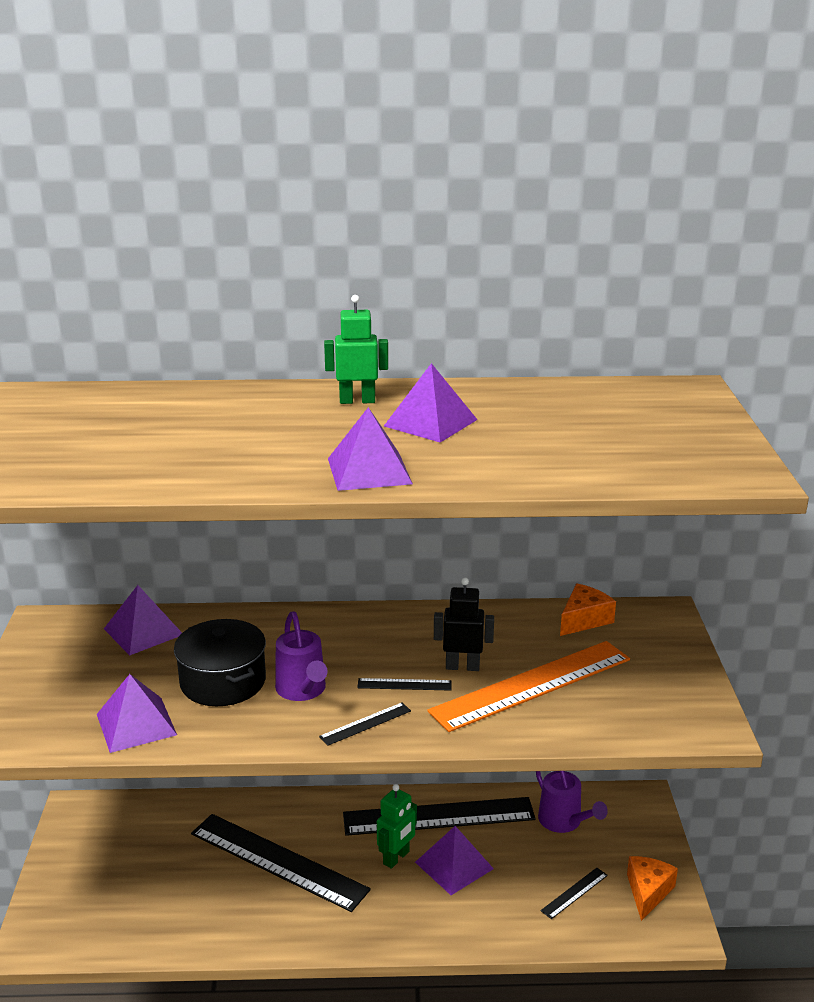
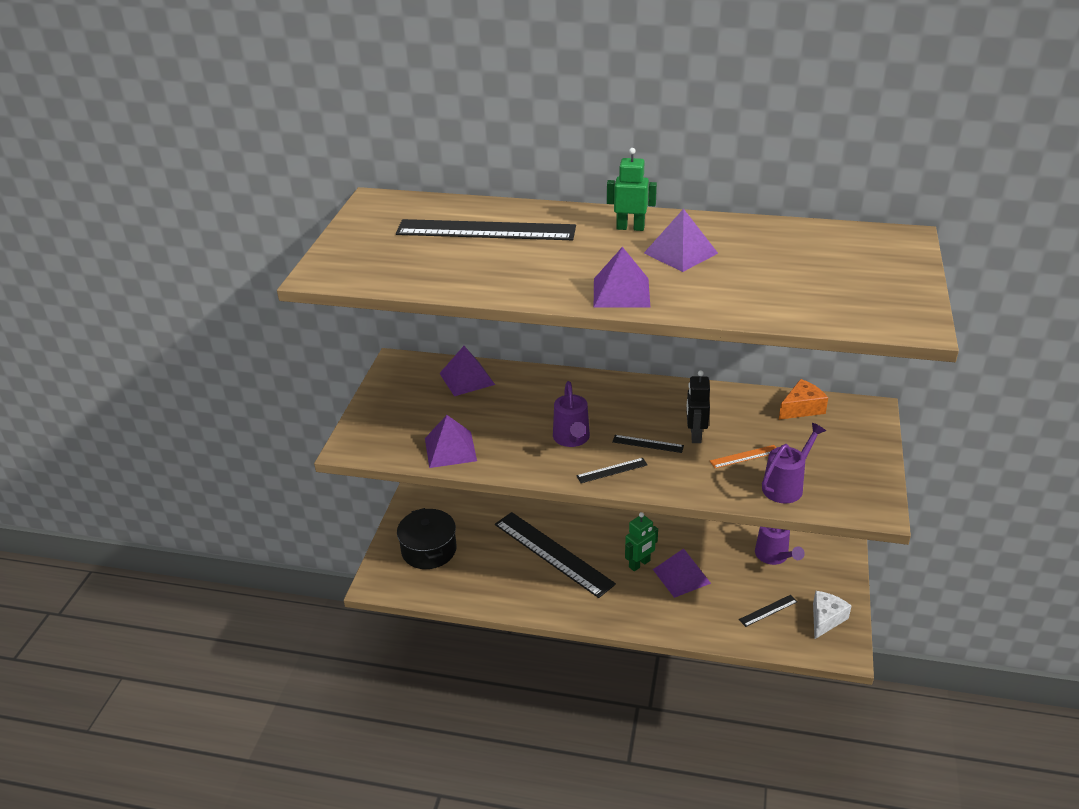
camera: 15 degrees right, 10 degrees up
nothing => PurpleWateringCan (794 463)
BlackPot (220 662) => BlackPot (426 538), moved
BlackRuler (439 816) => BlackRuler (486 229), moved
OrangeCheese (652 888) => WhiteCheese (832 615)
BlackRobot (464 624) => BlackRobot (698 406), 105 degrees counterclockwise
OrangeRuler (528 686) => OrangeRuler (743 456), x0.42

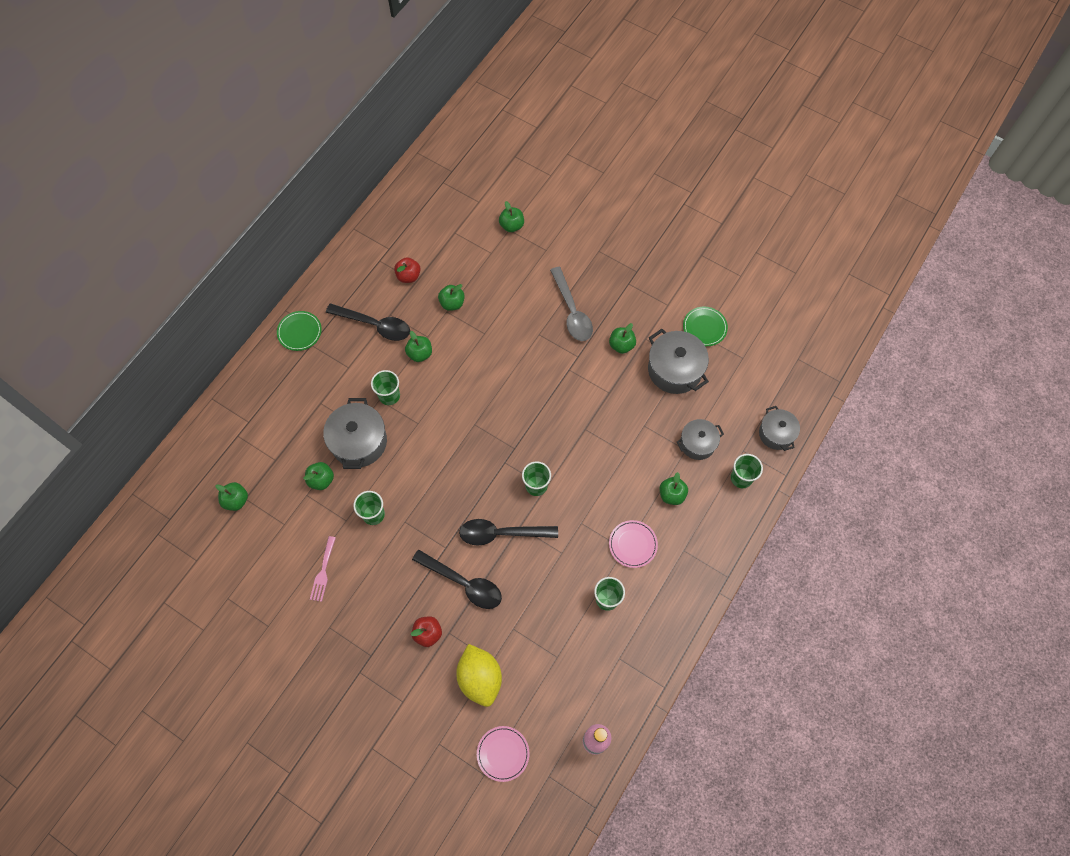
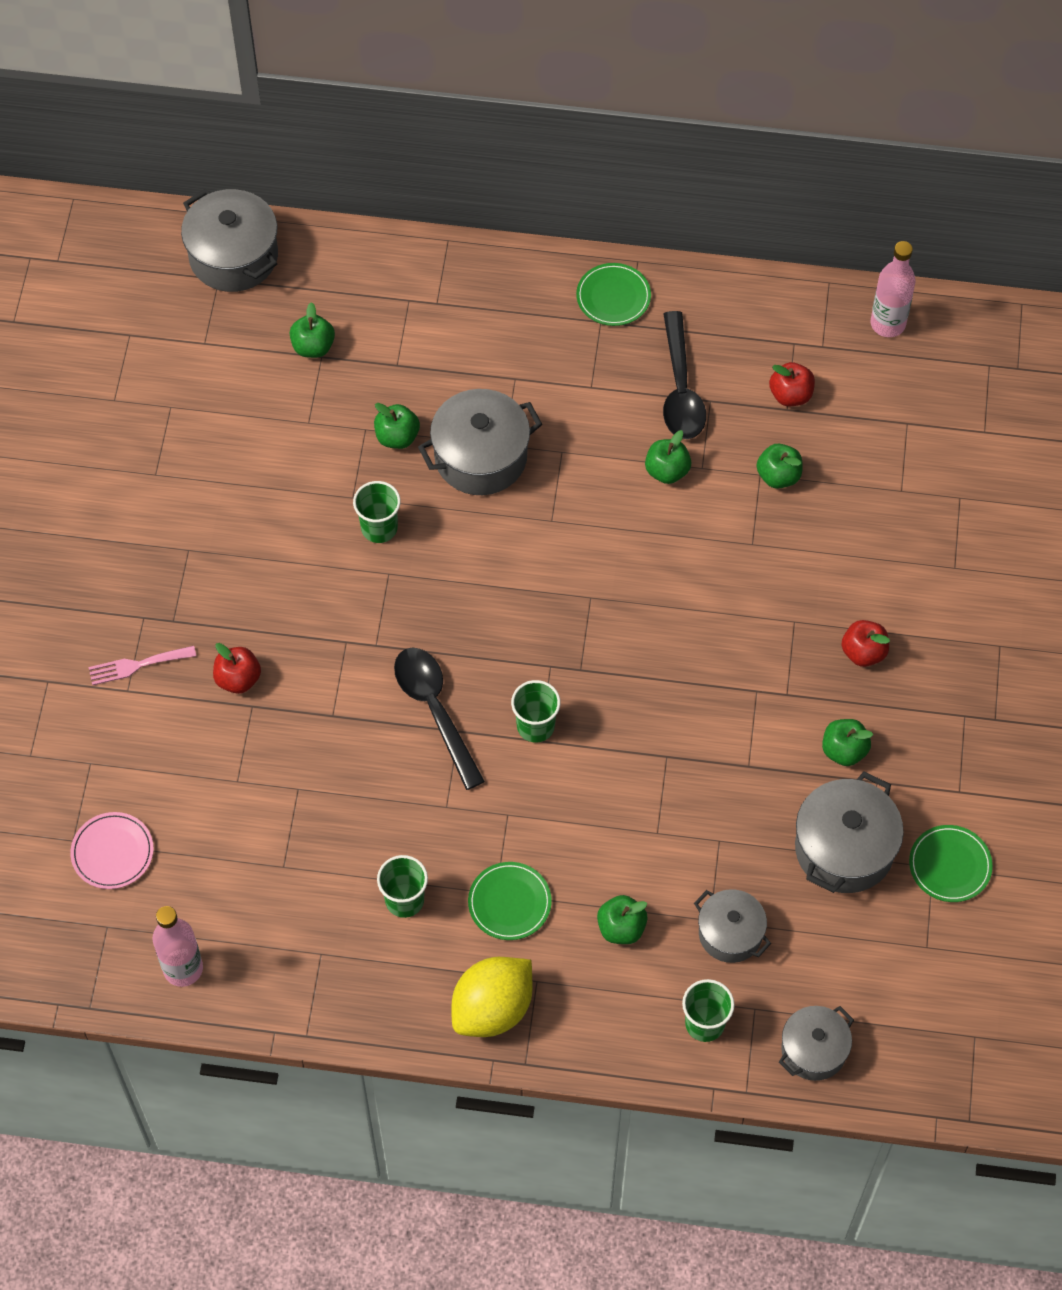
camera: 65 degrees right, 5 degrees down
GreenCup (385 387) => nothing
BlackSpoon (457 579) => nothing
GreenApple (511 216) => nothing
nothing => GreyPot (229 240)
nothing => PinkBottle (893 289)
PinkFork (323 569) => PinkFork (142 665), moved
YellowLemon (479 675) => YellowLemon (491 997), moved
GreySpoon (571 304) => RedApple (865 643)
PinkPlate (633 544) => GreenPlate (510 901)

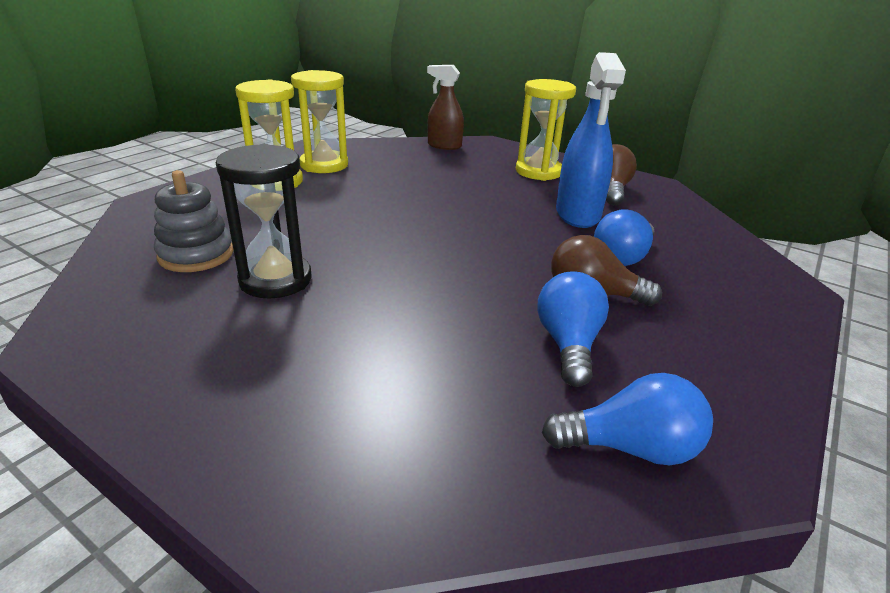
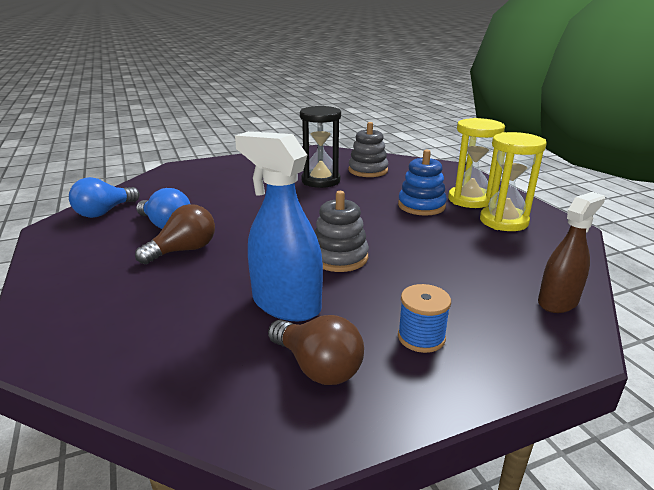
camera: 125 degrees right, 5 degrees down
BlueLightBulb (624 237) => nothing
nothing => GreyStackingToy (341 231)
nothing => BlueStackingToy (422 183)
YellowHourglass (546 130) => BlueSpool (424 318)

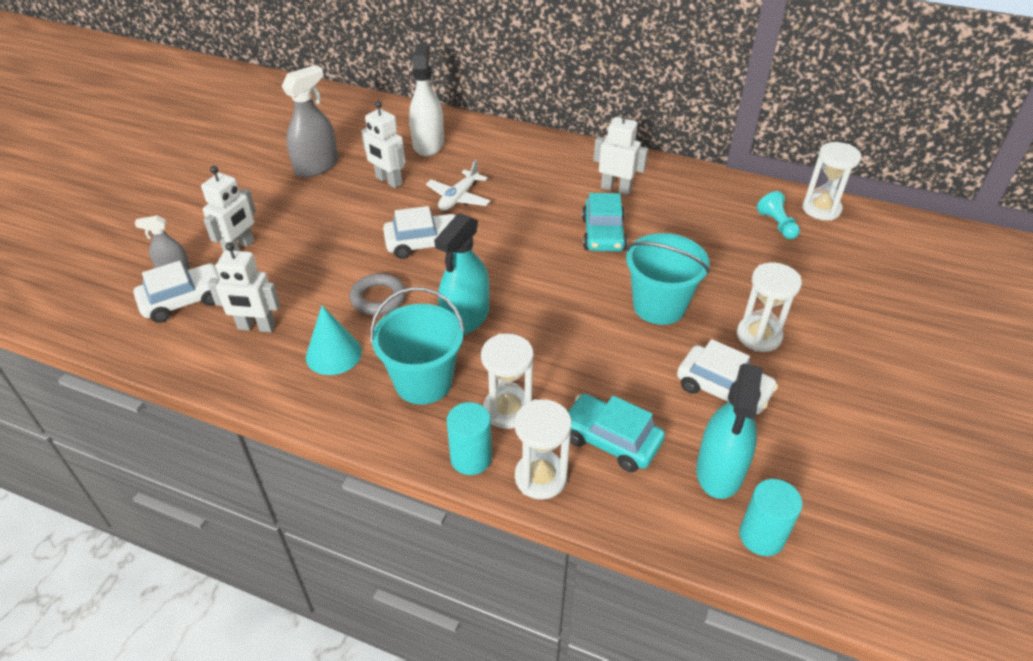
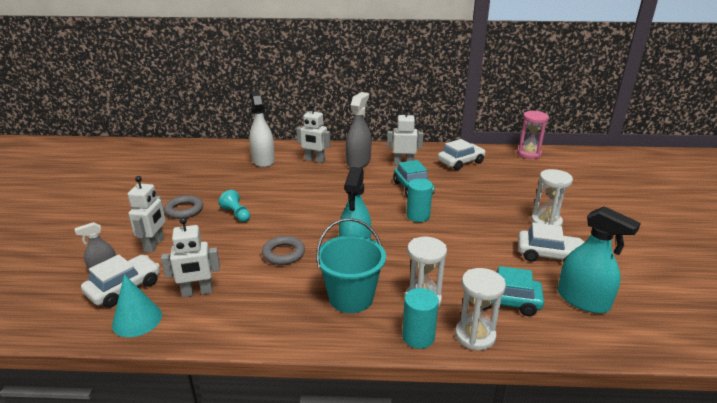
camera: 20 degrees left, 15 degrees down
WhitePlane (458 185) => nothing
TurquoiseBucket (668 279) => nothing
nothing => GreyRing (183 207)
GreySprayBottle (310 121) => GreySprayBottle (358 130), moved
TurquoiseCone (334 340) => TurquoiseCone (137 305), moved
WhiteRobot (383 144) => WhiteRobot (313 133), moved
WhiteCar (419 232) => WhiteCar (462 154), moved
TurquoiseCylinder (771 517) => TurquoiseCylinder (419 200), moved
TurquoisePawn (778 215) => TurquoisePawn (234 206), moved
WhiteHourglass (831 181) => PinkHourglass (533 135)
TurquoiseSprayBottle (729 431) => TurquoiseSprayBottle (599 259), 45 degrees counterclockwise

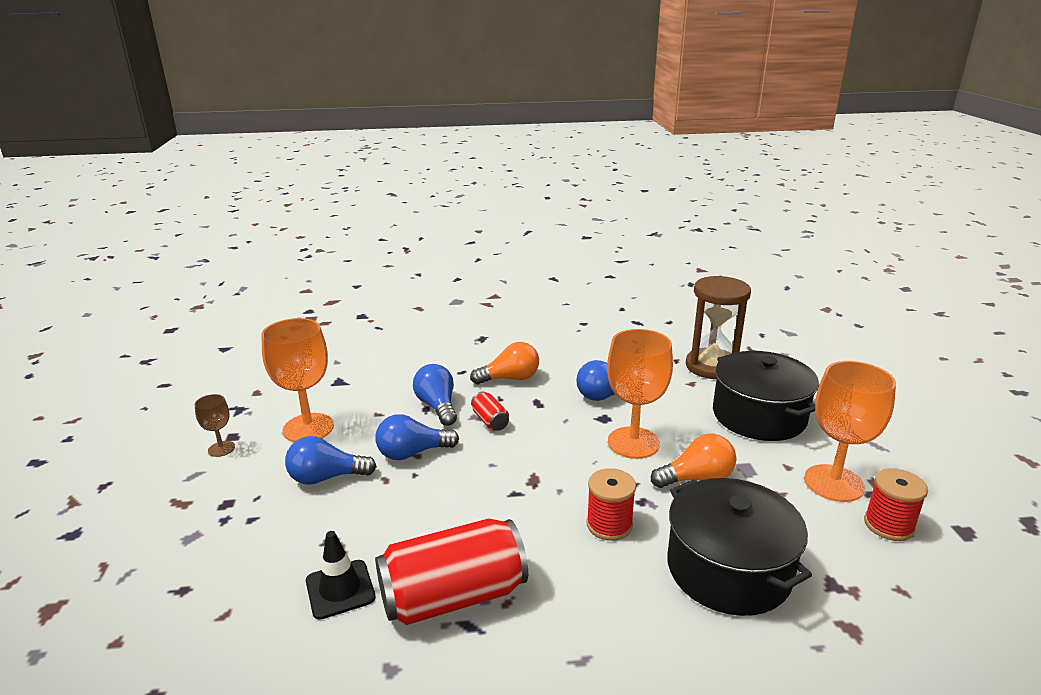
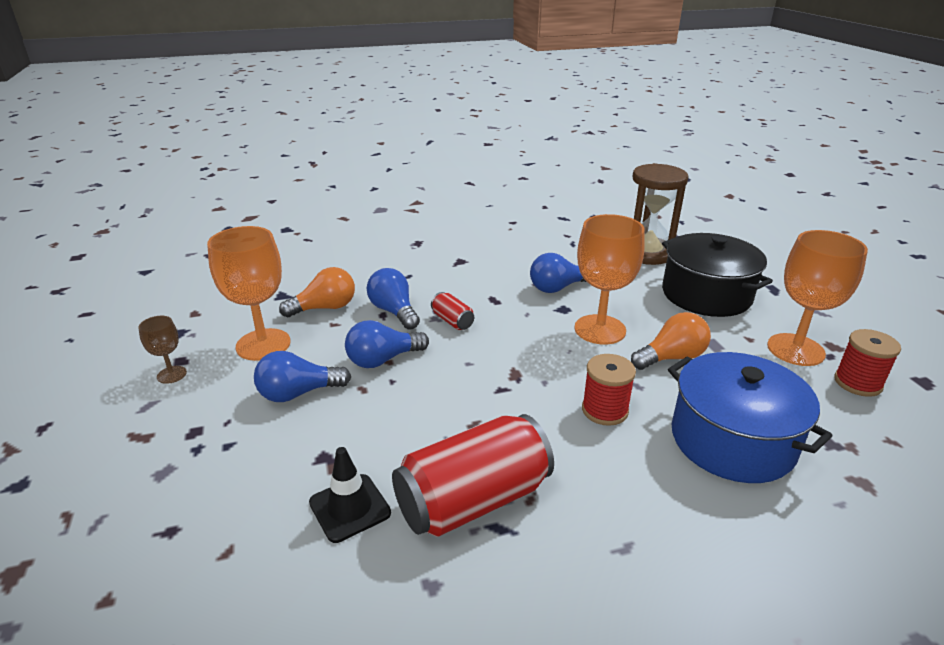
camera: 10 degrees left, 5 degrees up
OrangeLightBulb (504 363) => OrangeLightBulb (317 292), moved
BlackPot (739 547) => BluePot (750 417)

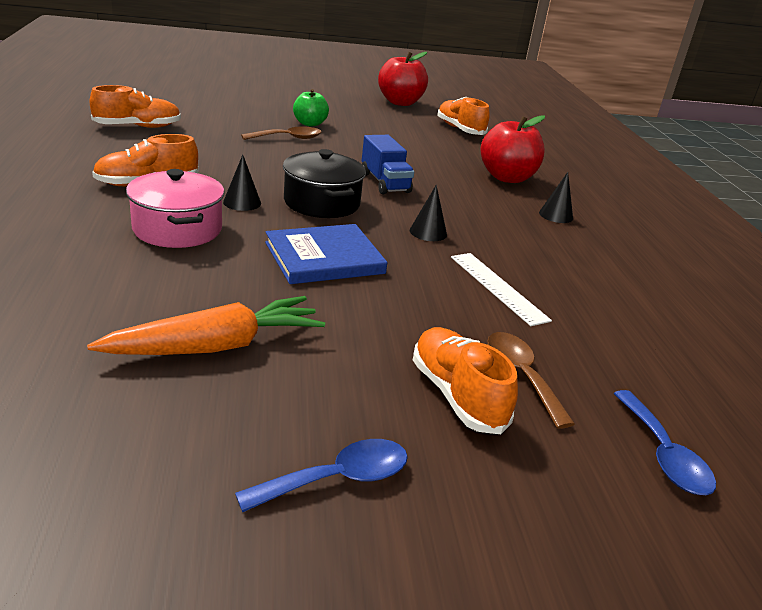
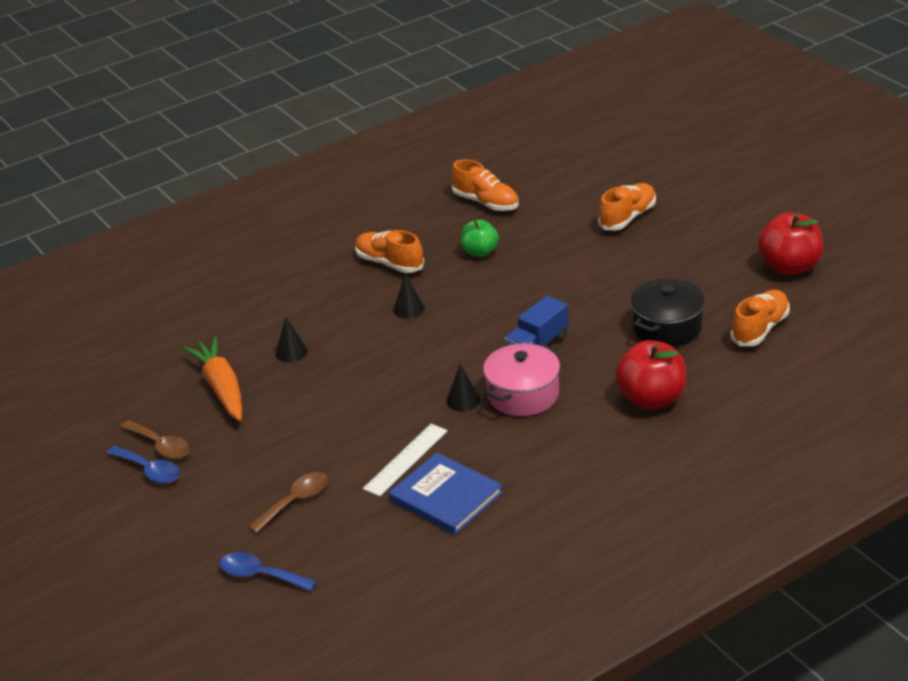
camera: 70 degrees right, 5 degrees up
PinkPot (175 208) => PinkPot (521 379), moved
BrownSpoon (281 133) => BrownSpoon (155 439), moved
BlueBook (326 254) => BlueBook (446 493), moved
BlackPot (324 183) => BlackPot (667 313), moved
GreenApple (311 108) => GreenApple (480 238), moved
OrangeShoe (465 380) => OrangeShoe (627 206), moved
BlackCone (556 197) => BlackCone (291 339), moved
OrangeCarrot (206 325) => OrangeCarrot (212 379), 150 degrees counterclockwise
BlueSpoon (664 442) => BlueSpoon (268 572), 60 degrees clockwise

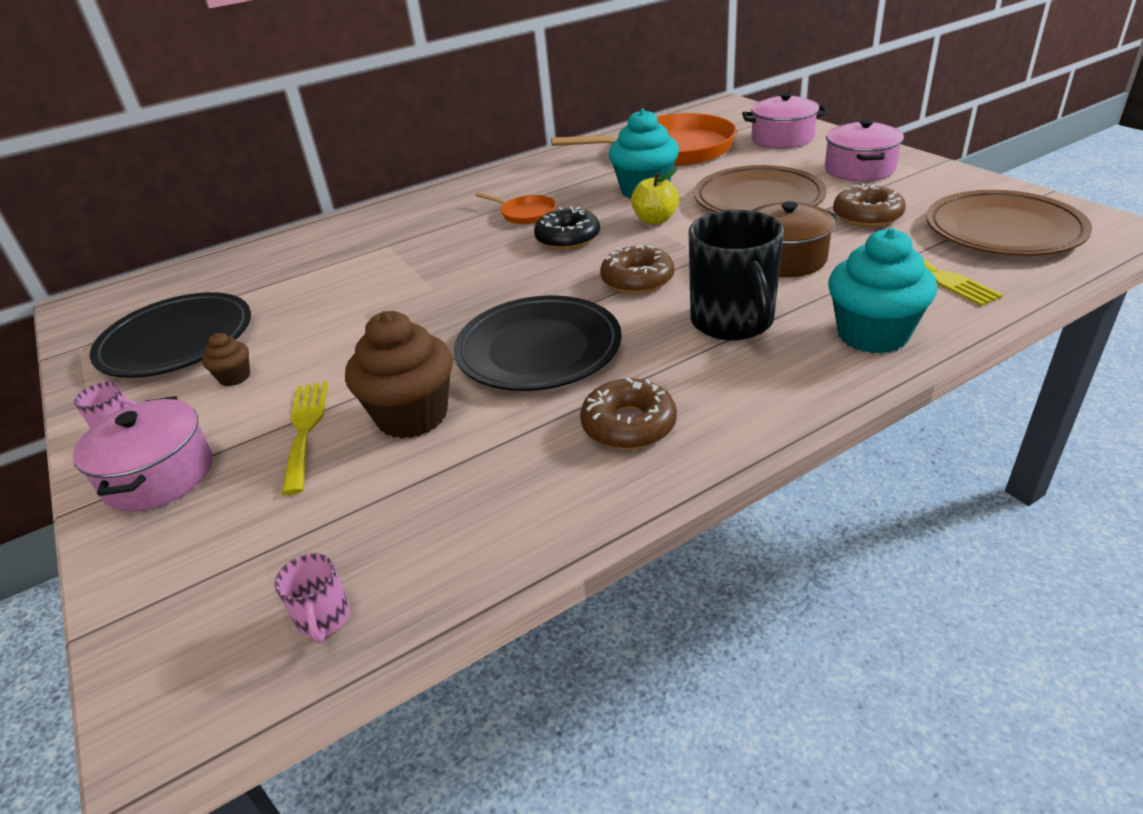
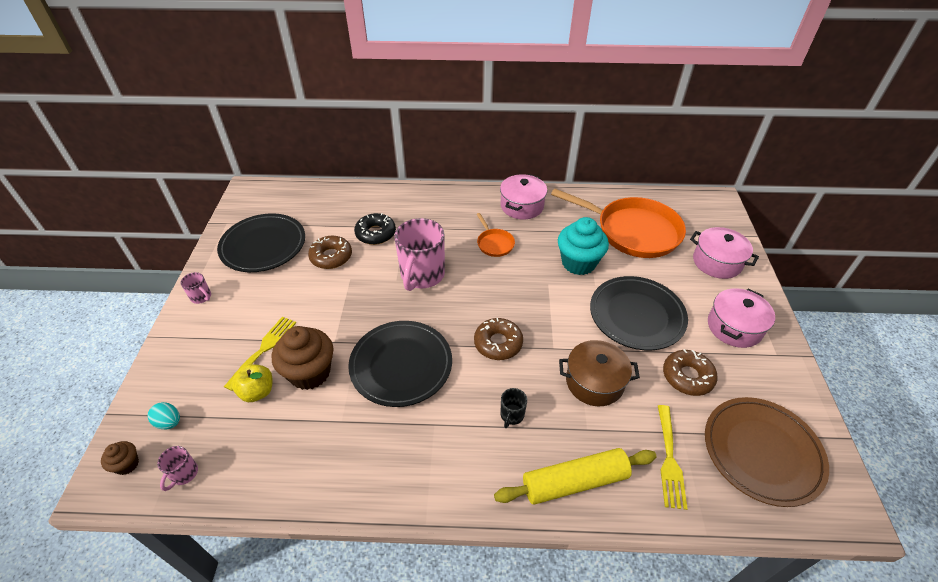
camera: 30 degrees right, 10 degrees up
nothing => TurquoiseEgg (164 415)
nothing => PinkMug (419 254)
PinkPot (142 454) => PinkPot (523 196), moved
BrownCupcake (226 359) => BrownCupcake (120 458), moved
BlackDonut (567 228) => BlackDonut (375 229), moved
BrownDonut (628 414) => BrownDonut (330 252), moved
YellowApple (655 196) => YellowApple (251 383), moved
TurquoiseCupcake (882 291) => YellowRollingPin (575 476)
BrownPlate (760 188) => BlackPlate (639 313)
BlackMug (736 275) => BlackMug (513 408), x0.44

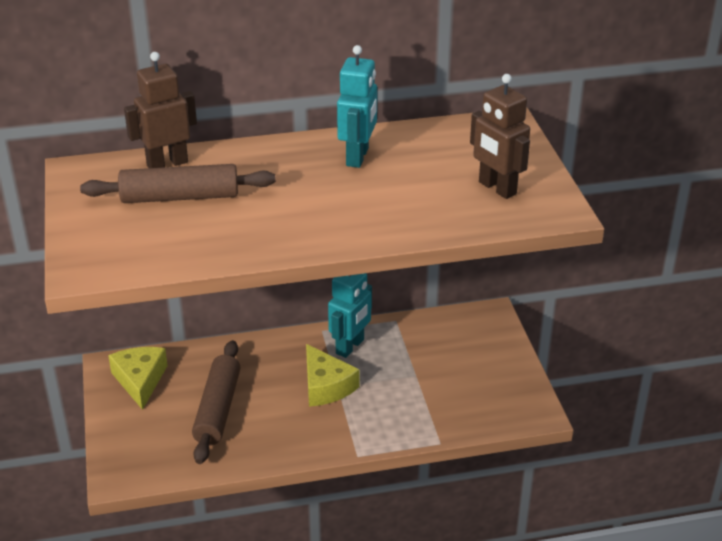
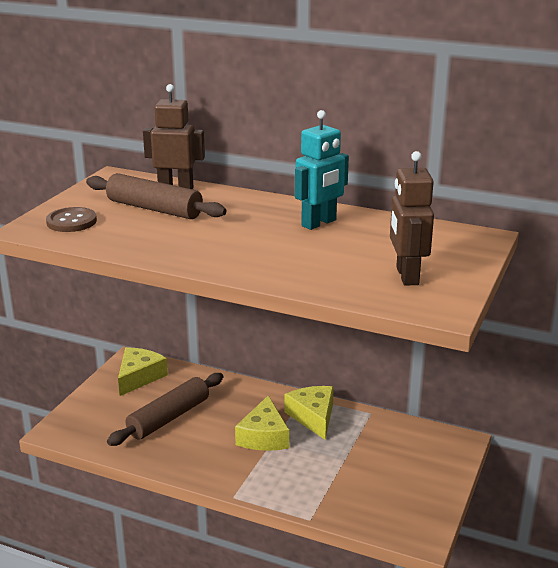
camera: 35 degrees right, 10 degrees down
nothing => BrownButton (71 219)
TurquoiseRobot (350 315) => YellowCheese (309 413)

